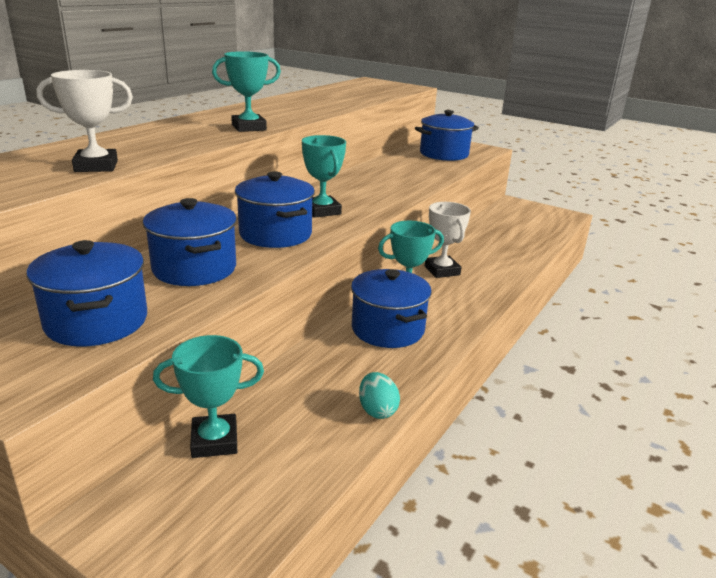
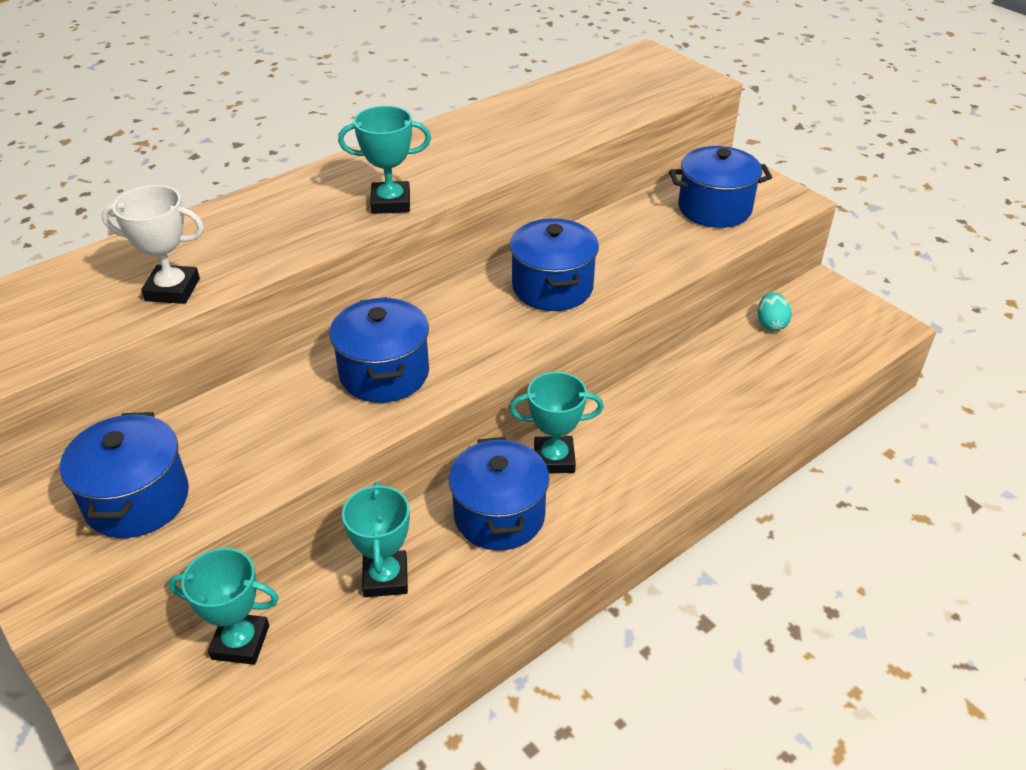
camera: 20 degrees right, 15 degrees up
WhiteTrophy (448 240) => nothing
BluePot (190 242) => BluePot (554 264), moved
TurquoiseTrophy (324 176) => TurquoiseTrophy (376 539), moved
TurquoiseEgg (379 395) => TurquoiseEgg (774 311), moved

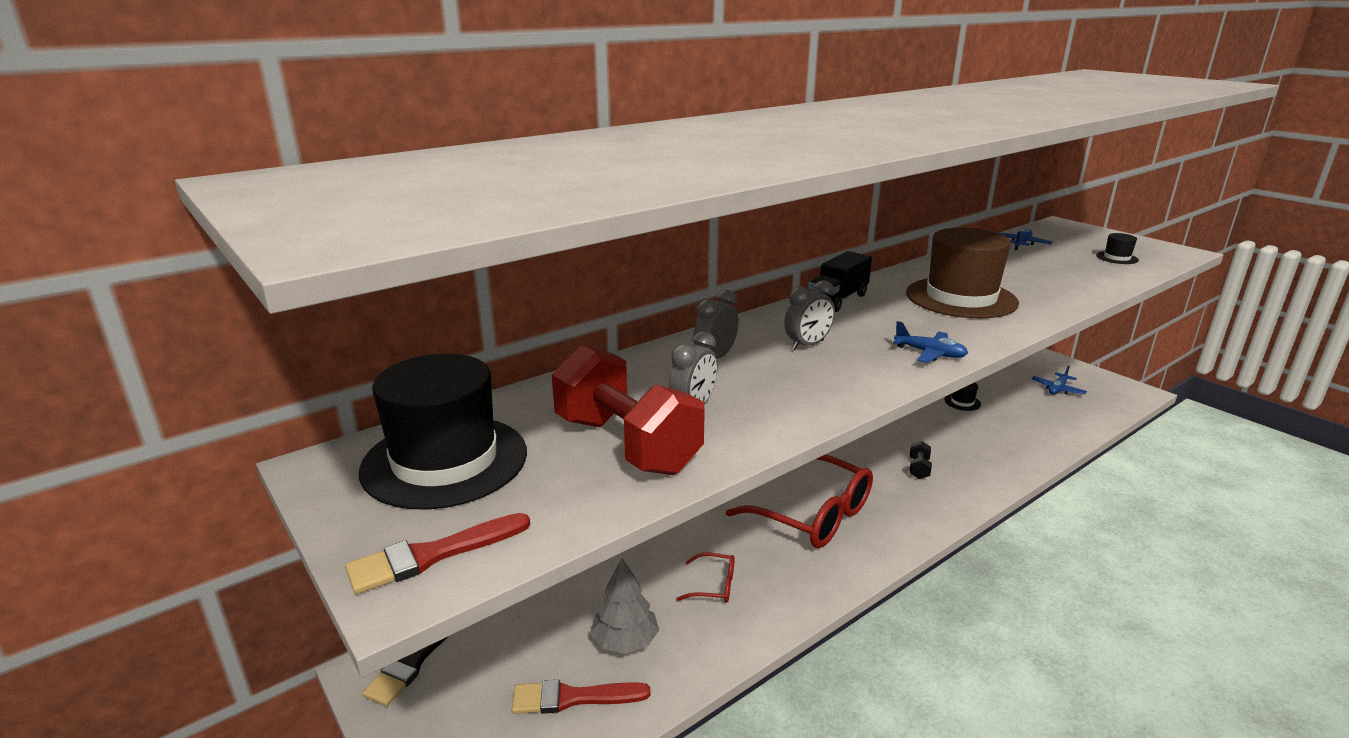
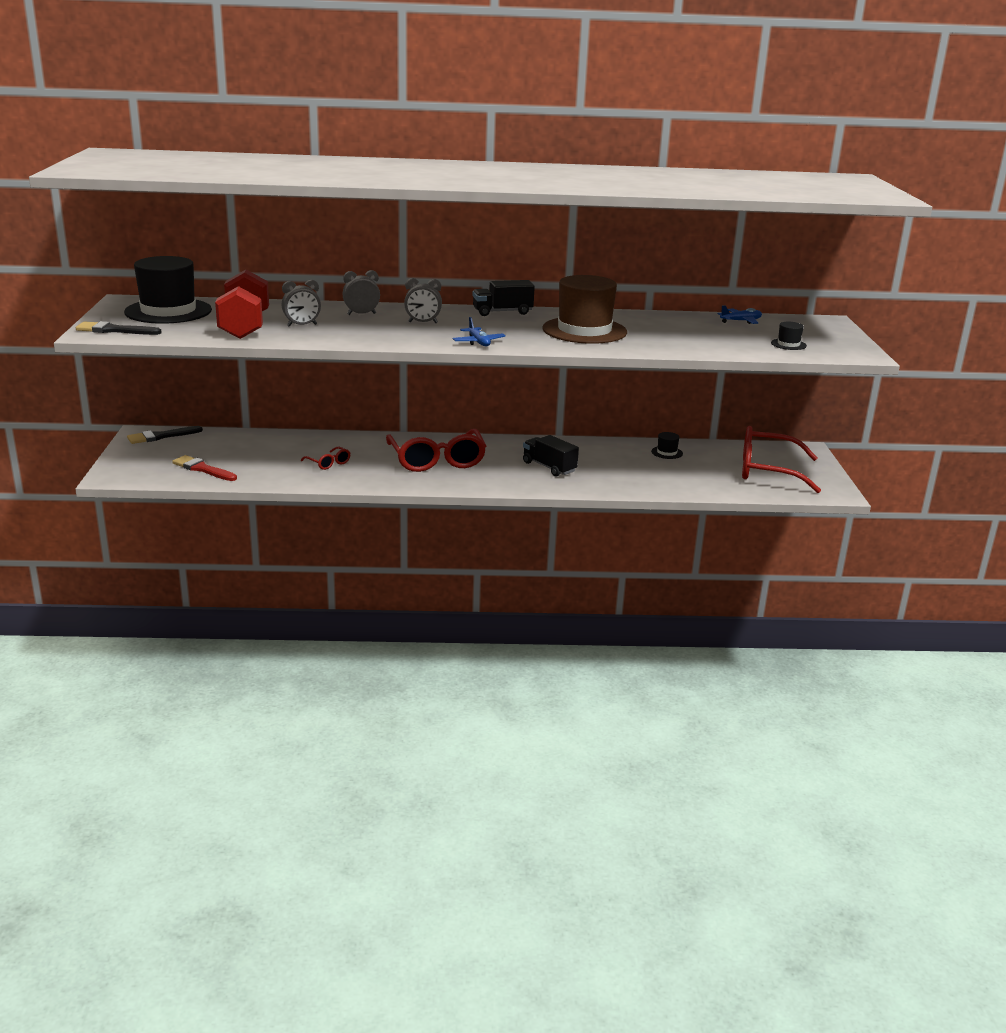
camera: 35 degrees right, 0 degrees up
GreyTree (624 606) => nothing
BlackDumbbell (920 460) => BlackTruck (551 456)
BluePlane (1059 380) => RedGlasses (781 459)
RedBrush (437 553) => BlackBrush (119 328)

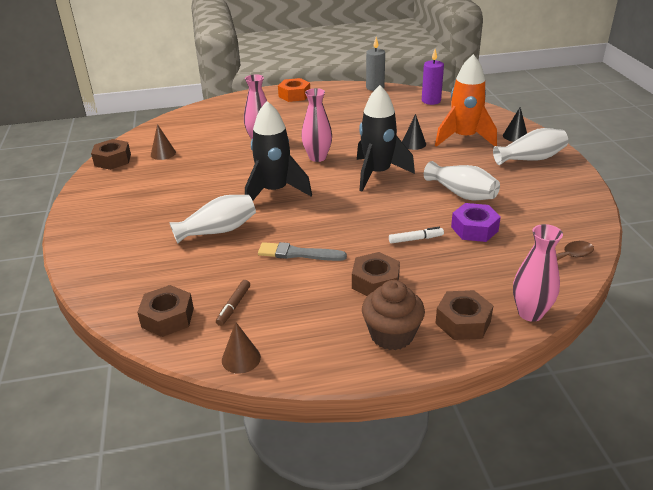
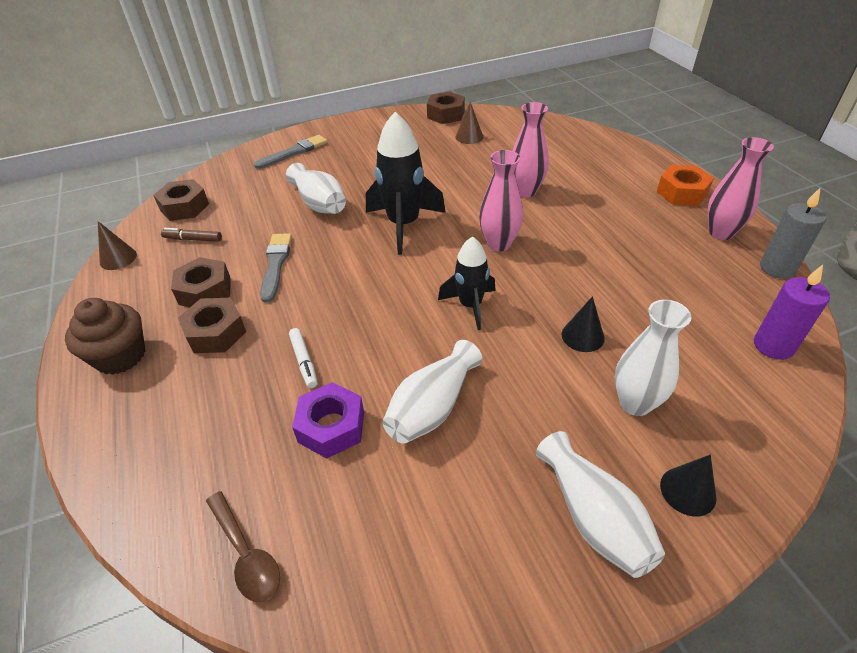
camera: 80 degrees right, 10 degrees up
nothing => GreyBrush (290 152)
BrownNut (464 315) => BrownNut (201 282), moved
PinkVase (538 273) => PinkVase (741 188), moved
OrangeRocket (466 100) => WhiteVase (653 358)
BlackRocket (386 138) => BlackRocket (467 283), x0.63

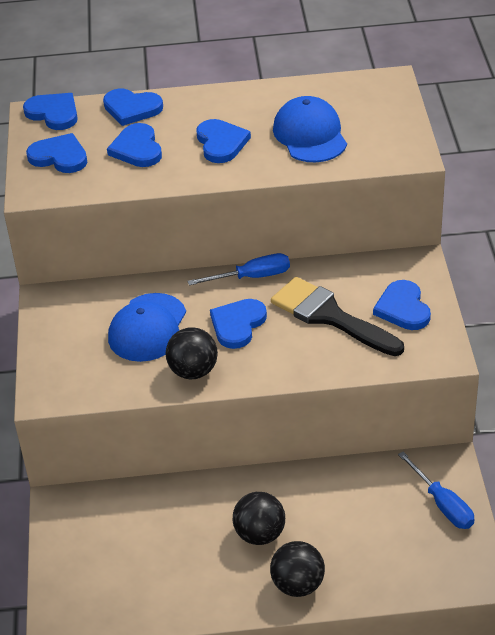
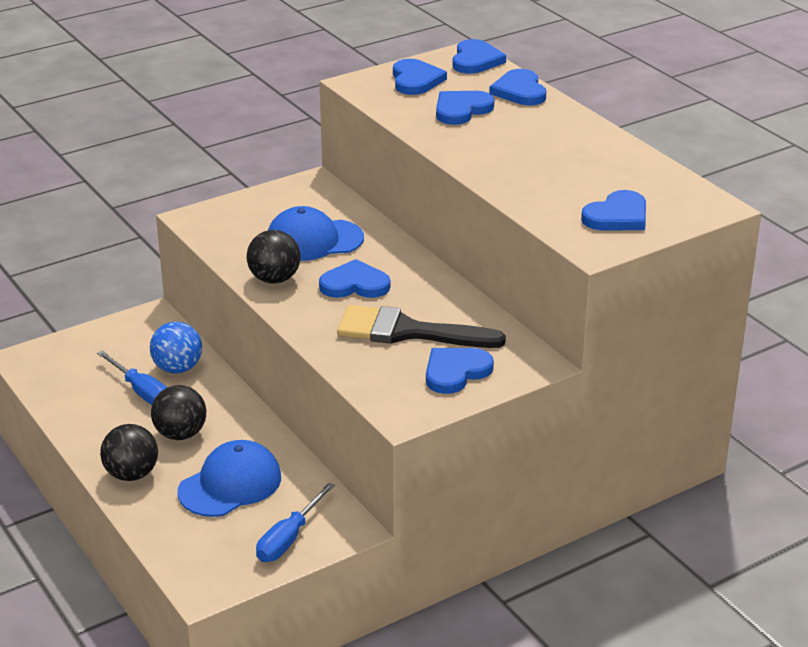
camera: 60 degrees right, 10 degrees down
nothing => BlueBall (176 348)
BlueScrewdriver (238 269) => BlueScrewdriver (132 377), moved
BlueHeart (224 141) => BlueHeart (613 210), moved
BlueCap (310 129) => BlueCap (229 478), moved
BlackBrush (337 316) => BlackBrush (421 326), 90 degrees counterclockwise

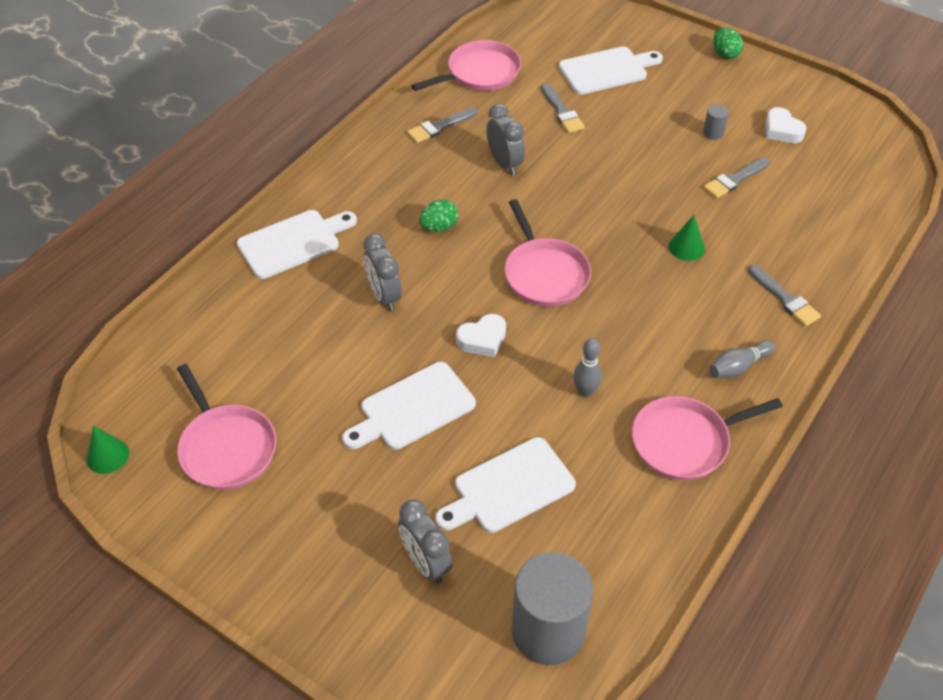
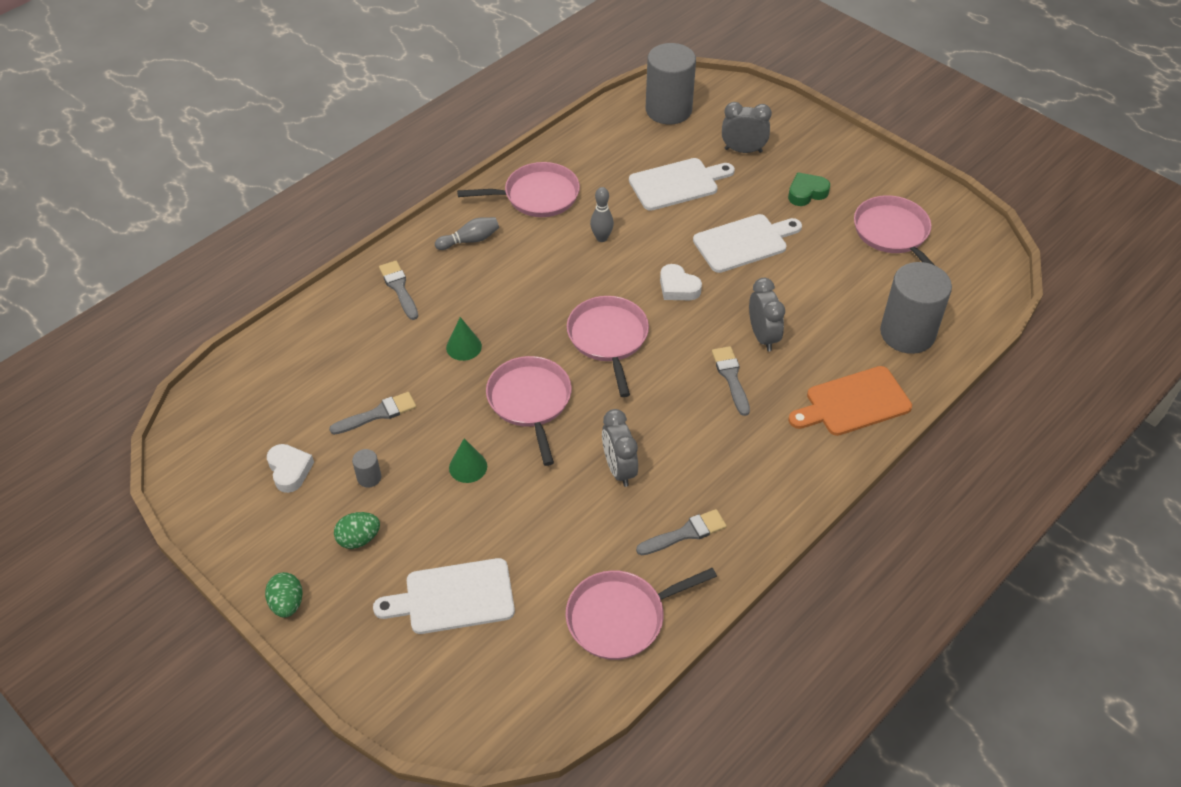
camera: 170 degrees left, 0 degrees up
nothing => PinkPan (529 411)
nothing => GreenHeart (809 189)
nothing => GreyCylinder (916 308)
GreenCone (107 450) => GreenCone (468 460), moved
GreenEgg (438 215) => GreenEgg (357 530), moved
GreyBrush (563 108) => GreyBrush (731 381), moved
WhiteCuttingBoard (297 244) => OrangeCuttingBoard (850 401)
GreyClock (425 542) => GreyClock (747 127), 60 degrees counterclockwise
WhiteHeart (481 335) => WhiteHeart (681 282), 120 degrees counterclockwise

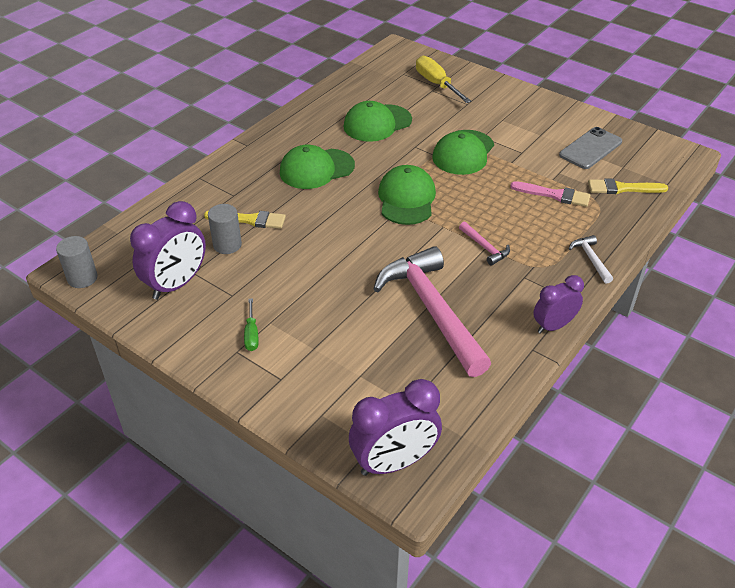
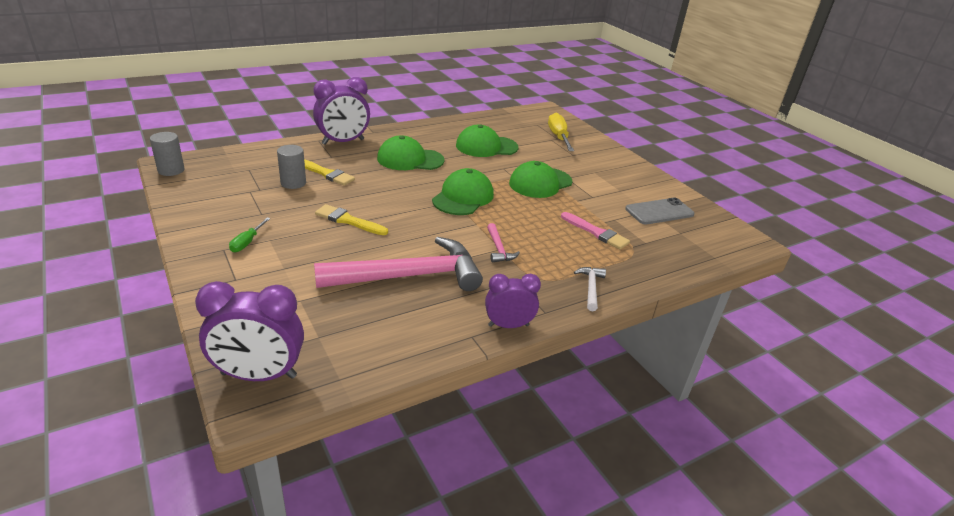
camera: 20 degrees right, 10 degrees down
PurpleClock (168 250) => PurpleClock (341 111), moved
YellowBrush (628 186) => YellowBrush (351 219), moved
PinkHammer (432 311) => PinkHammer (398 264), 75 degrees clockwise

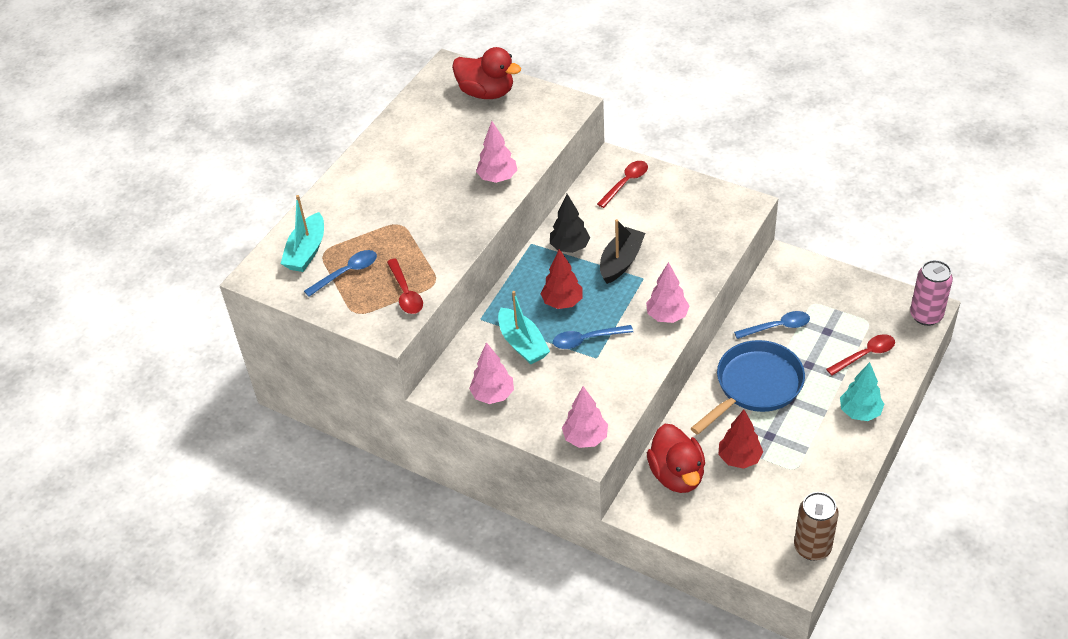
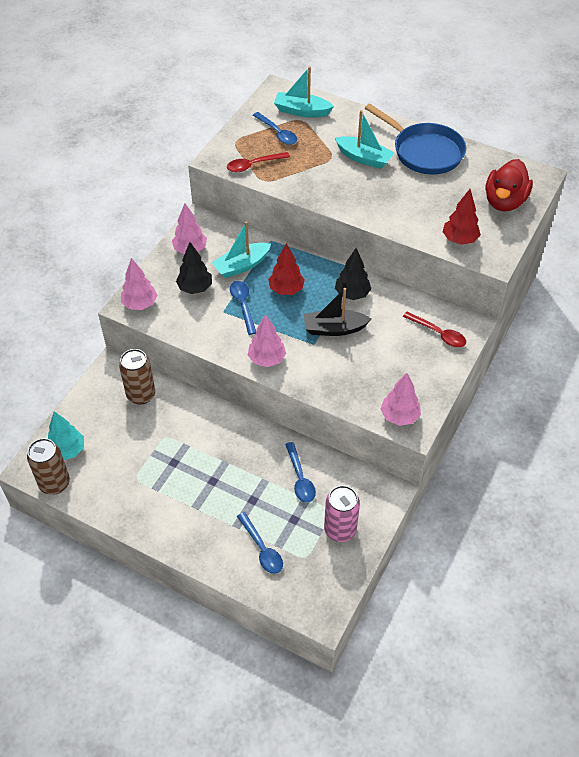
camera: 85 degrees right, 5 degrees up
nothing => BlackTree (194 268)
nothing => TurquoiseBoat (365 139)
PinkTree (496 152) => PinkTree (401 399), moved
BluePan (748 387) => BluePan (415 139), moved
RedTree (740 439) => RedTree (462 217), moved
TurquoiseTree (862 391) => TurquoiseTree (66 435), moved
PinkCan (931 293) => PinkCan (342 513), moved
RedDuck (676 458) => BrownCan (137 377)
RedSpoon (860 355) => BlueSpoon (260 543)
BlackBoat (622 251) => BlackBoat (337 312), 150 degrees clockwise

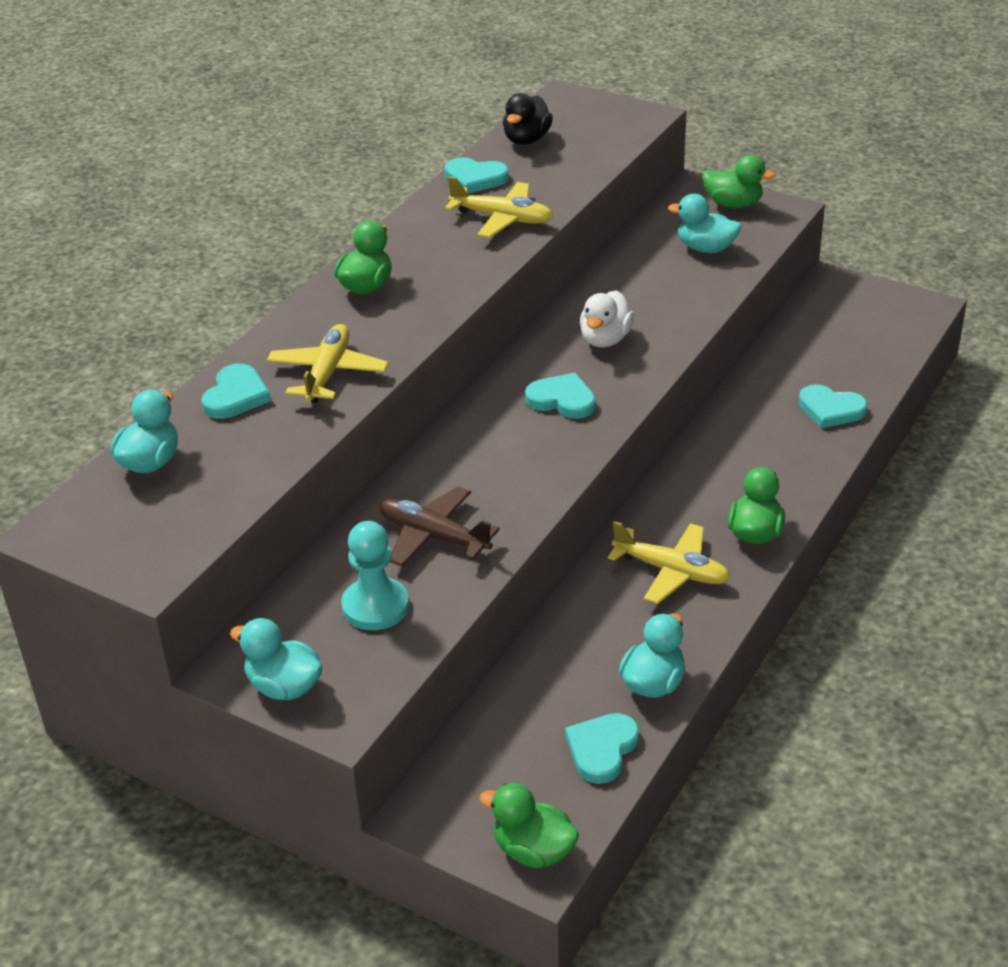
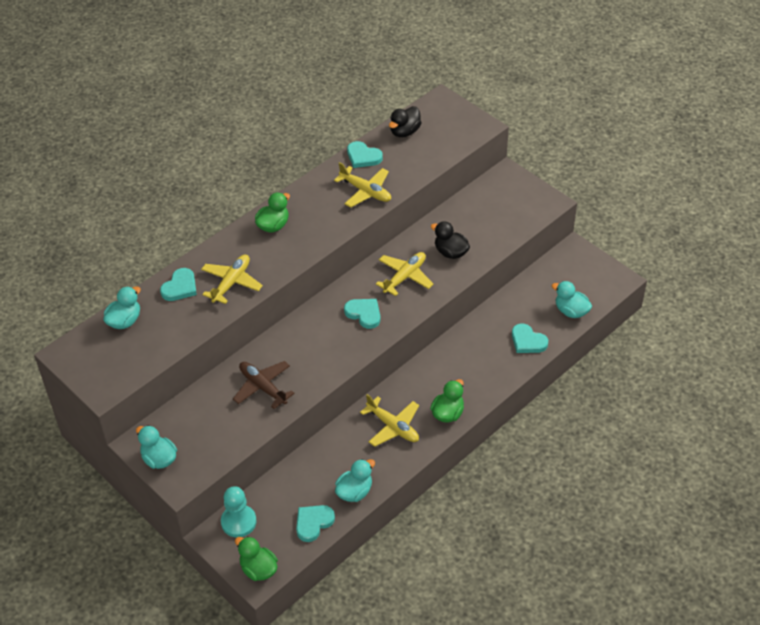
camera: 15 degrees right, 10 degrees up
GreenDuck (739 181) => nothing
nothing => BlackDuck (450 240)
TurquoisePawn (375 575) => TurquoisePawn (239 511), moved
TurquoiseDuck (704 223) => TurquoiseDuck (572 299), moved
WhiteDuck (607 319) => YellowPlane (405 274)

